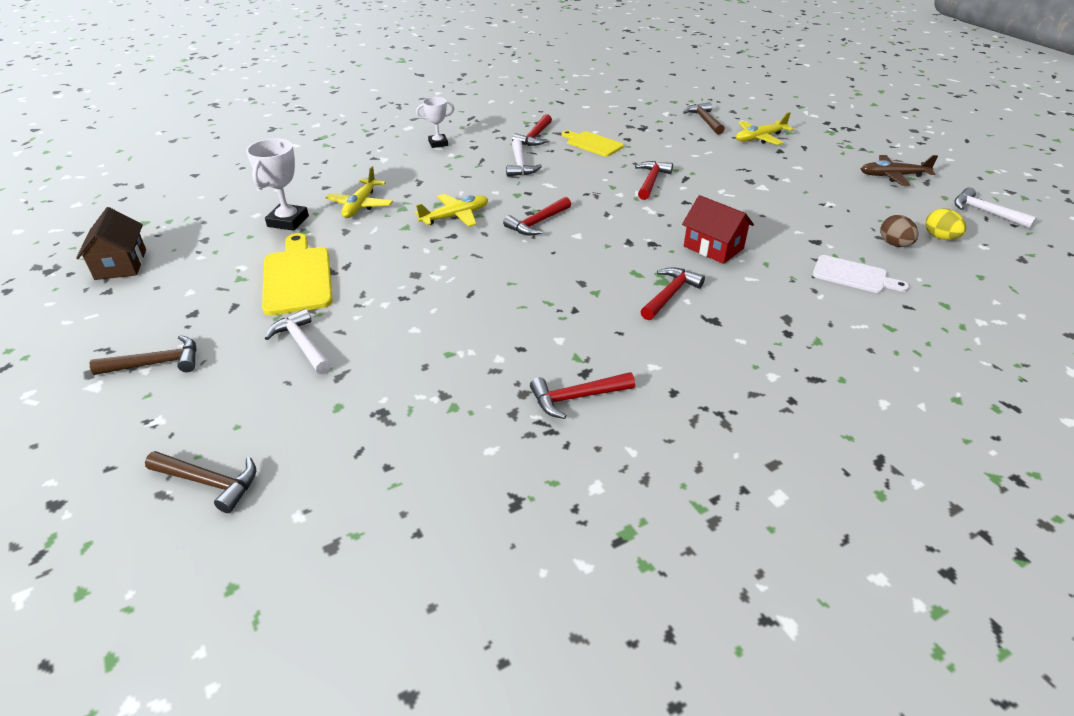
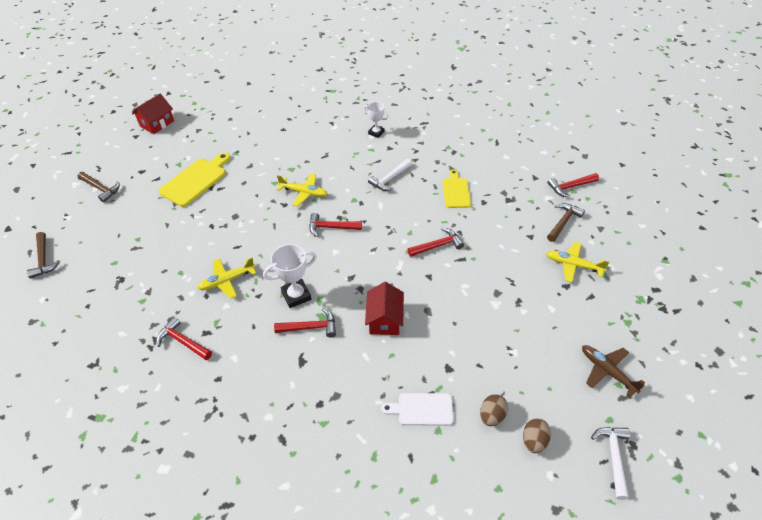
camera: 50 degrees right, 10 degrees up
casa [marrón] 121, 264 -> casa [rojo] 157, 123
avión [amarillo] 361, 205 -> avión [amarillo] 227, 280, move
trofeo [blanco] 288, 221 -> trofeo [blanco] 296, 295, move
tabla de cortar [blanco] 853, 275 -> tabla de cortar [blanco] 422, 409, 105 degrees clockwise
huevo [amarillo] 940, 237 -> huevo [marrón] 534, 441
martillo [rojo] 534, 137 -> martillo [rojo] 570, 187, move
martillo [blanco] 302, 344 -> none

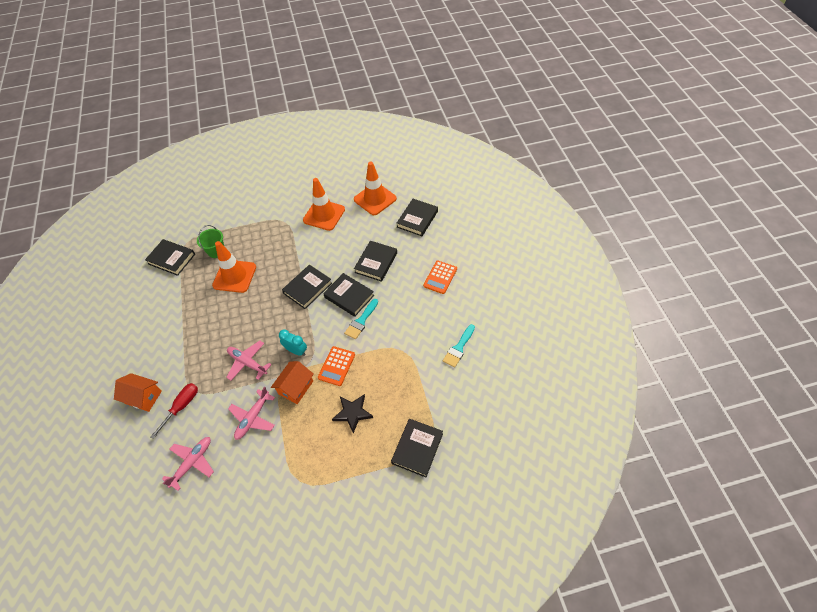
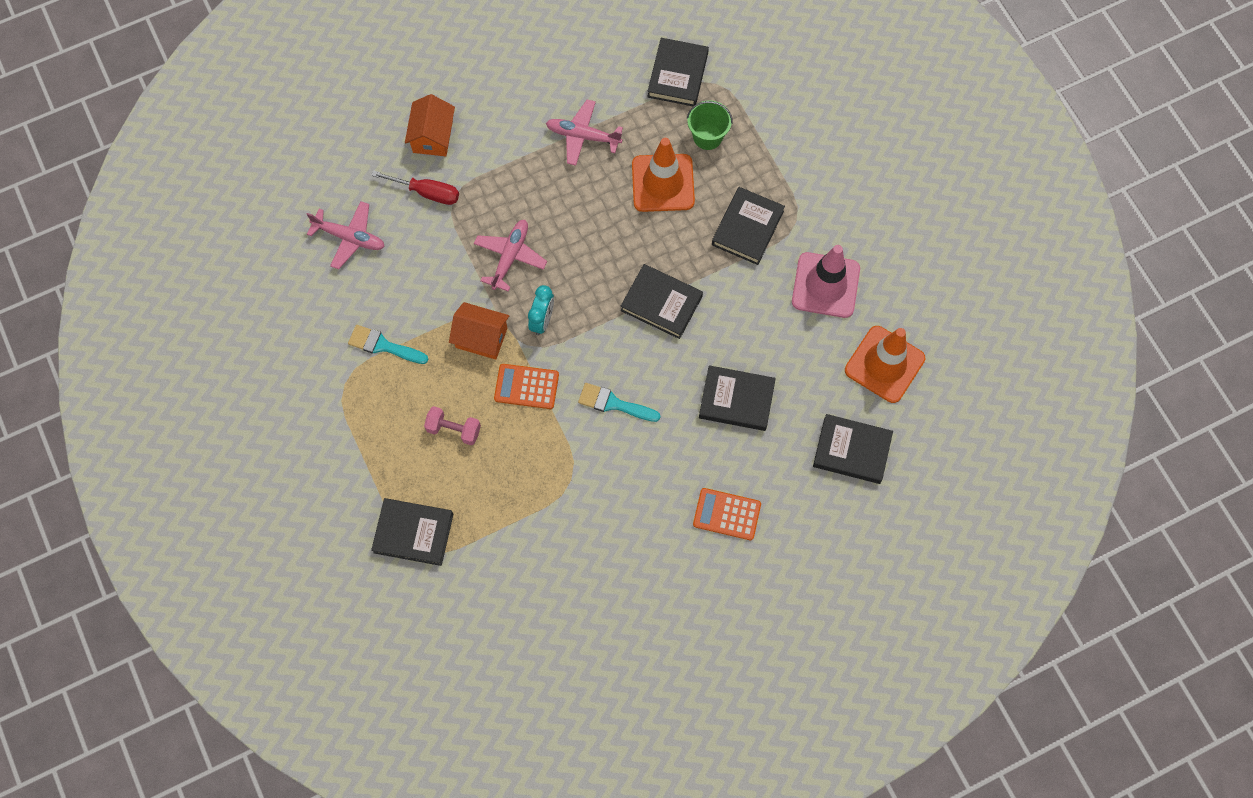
camera: 75 degrees right, 15 degrees up
pincel [turquesa] 459, 348 -> pincel [turquesa] 383, 345, move
estrella [negro] 353, 413 -> mancuerna [rosa] 454, 429
avión [rosa] 253, 418 -> avión [rosa] 582, 136, move
libro [negro] 349, 296 -> libro [negro] 747, 228, move
cono de tráfico [naranja] 324, 215 -> cono de tráfico [rosa] 825, 285

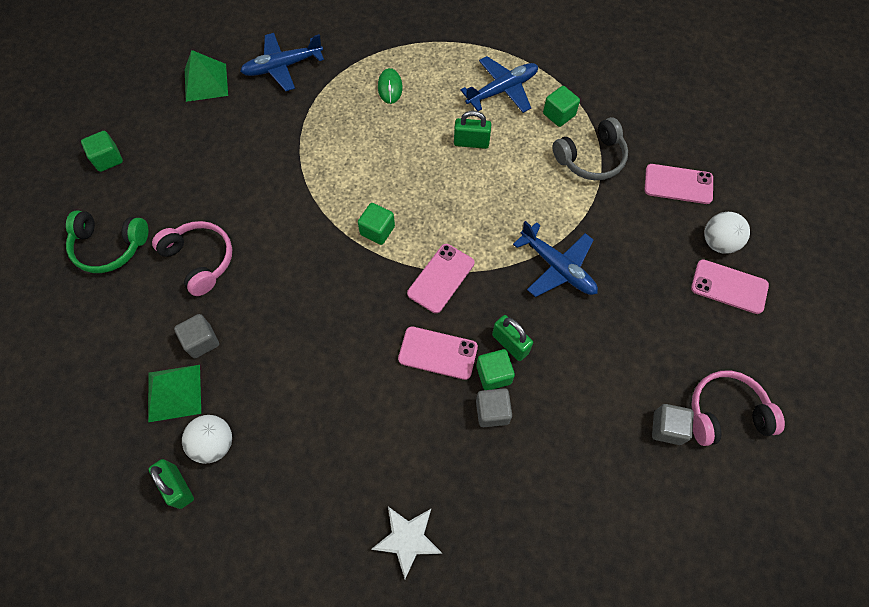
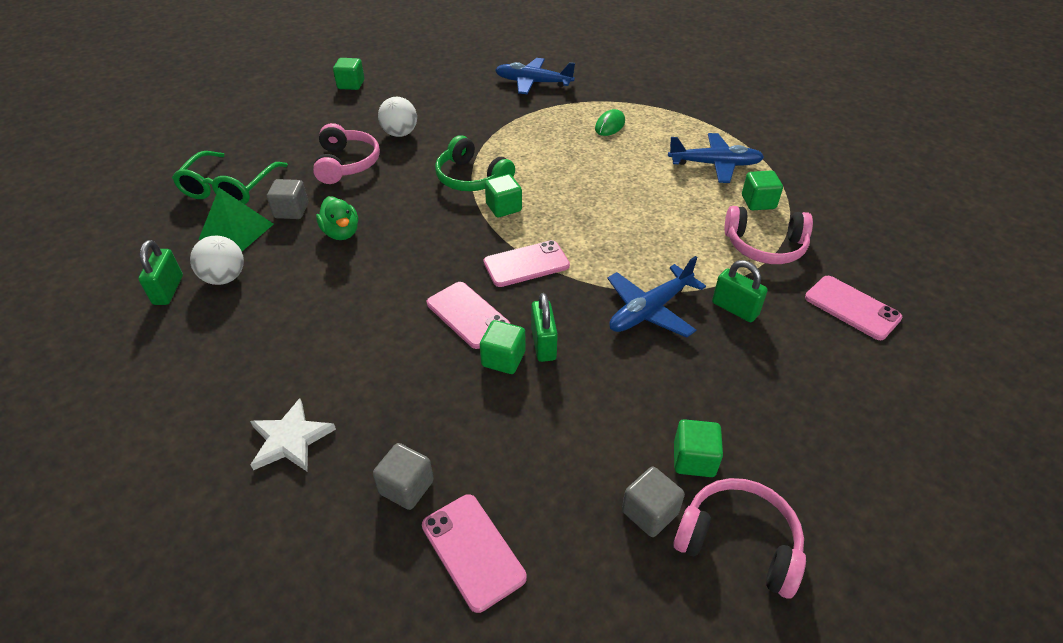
camera: 35 degrees right, 20 degrees down
none -> gafas [verde] 230, 187
none -> pato [verde] 341, 233
cubo [gris] 492, 411 -> cubo [gris] 406, 487, move
pelota [blanco] 718, 242 -> pelota [blanco] 400, 133, move
móvil [rosa] 729, 287 -> móvil [rosa] 472, 551, move
auriculares [verde] 109, 247 -> auriculares [verde] 471, 178, move
avión [azul] 557, 267 -> avión [azul] 650, 310, 60 degrees clockwise
none -> cubo [verde] 694, 459
candado [verde] 471, 142 -> candado [verde] 735, 309, move
auriculares [gris] 591, 158 -> auriculares [rosa] 765, 246
pirámide [verde] 206, 82 -> none

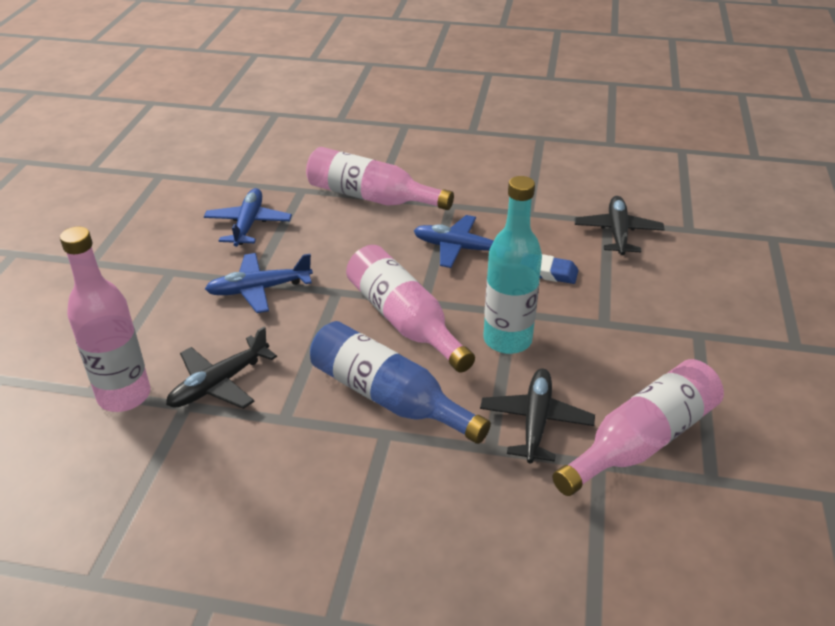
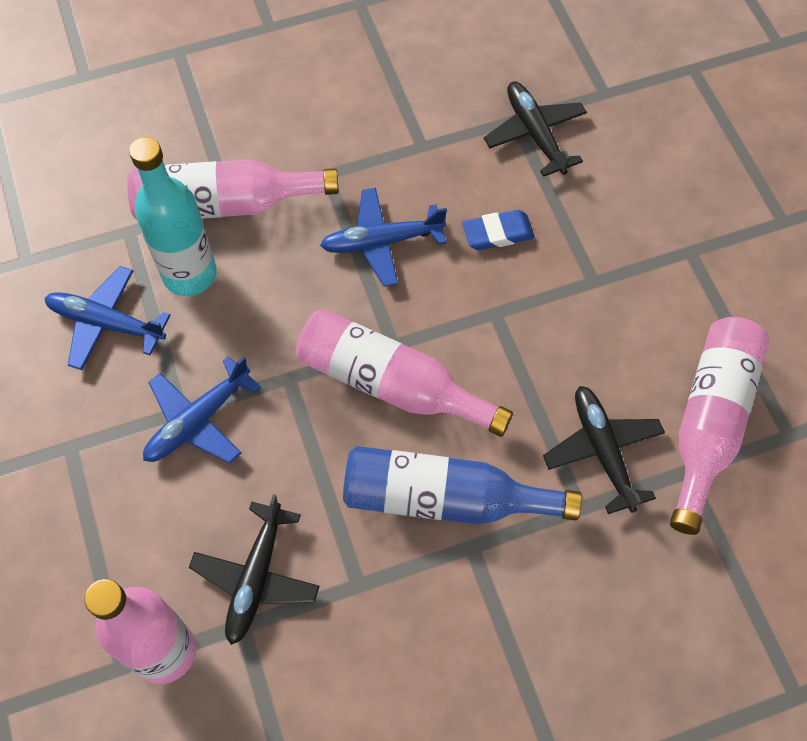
camera: 30 degrees left, 25 degrees up
avión [azul] 248, 225 -> avión [azul] 107, 323, 45 degrees counterclockwise
botella [turquesa] 507, 340 -> botella [turquesa] 189, 274, move

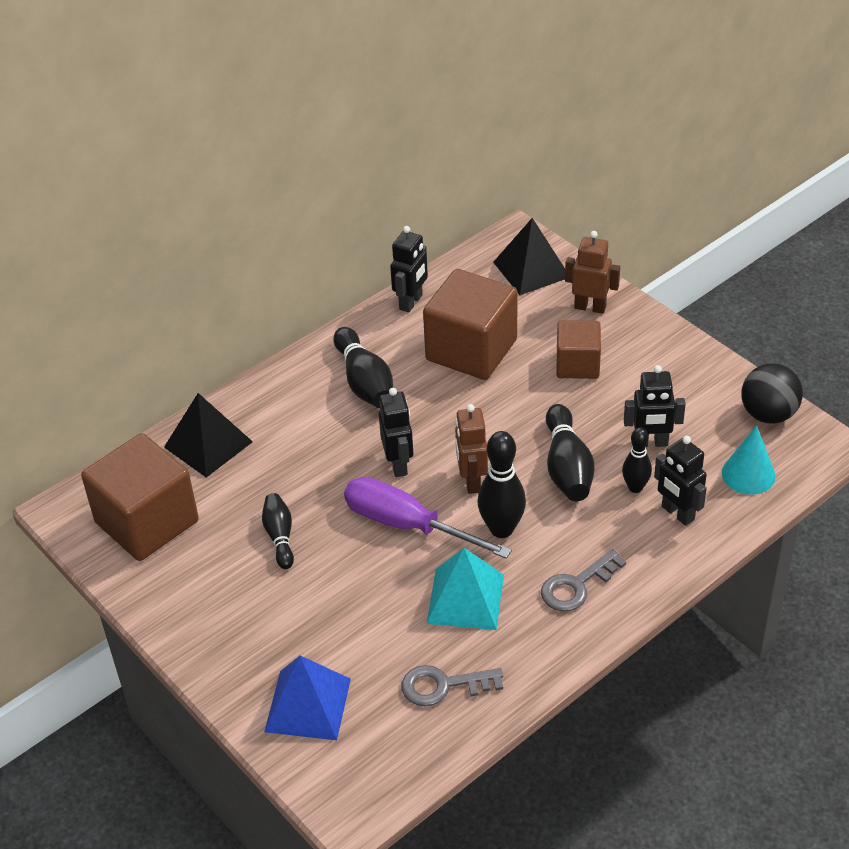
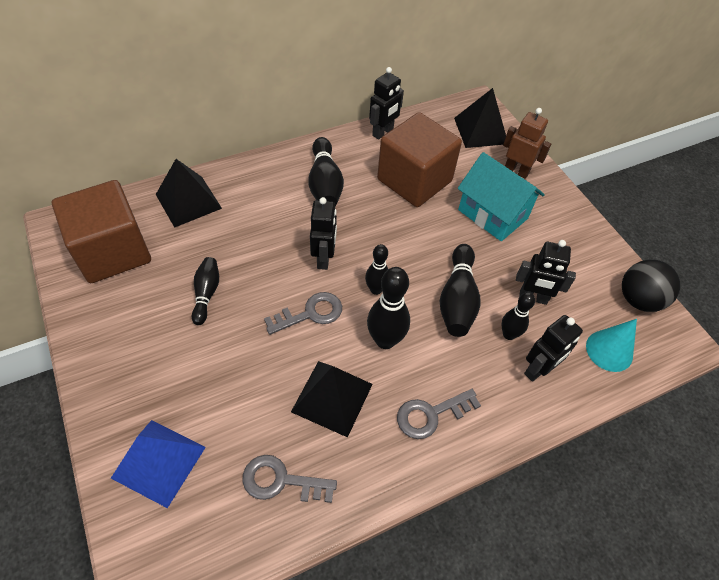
camera: 10 degrees right, 10 degrees up
destornillador [morado] 407, 525 -> llave [gris] 310, 313
pirámide [turquesa] 465, 599 -> pirámide [negro] 332, 398
robot [marrón] 471, 481 -> bolo [negro] 376, 289
cubo [marrón] 577, 364 -> casa [turquesa] 493, 214
robot [negro] 677, 513 -> robot [negro] 538, 370, 105 degrees counterclockwise

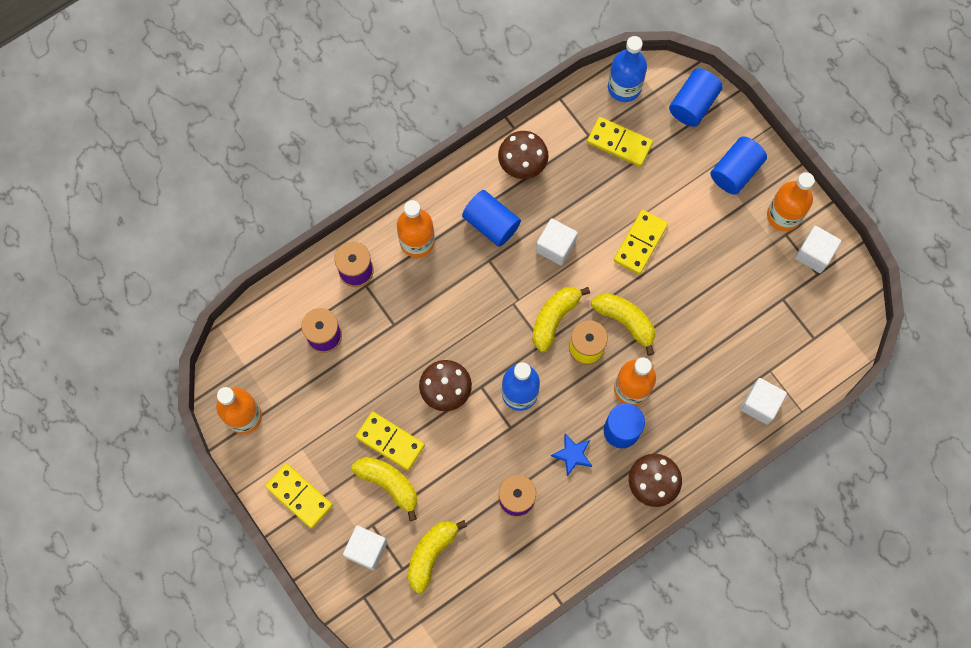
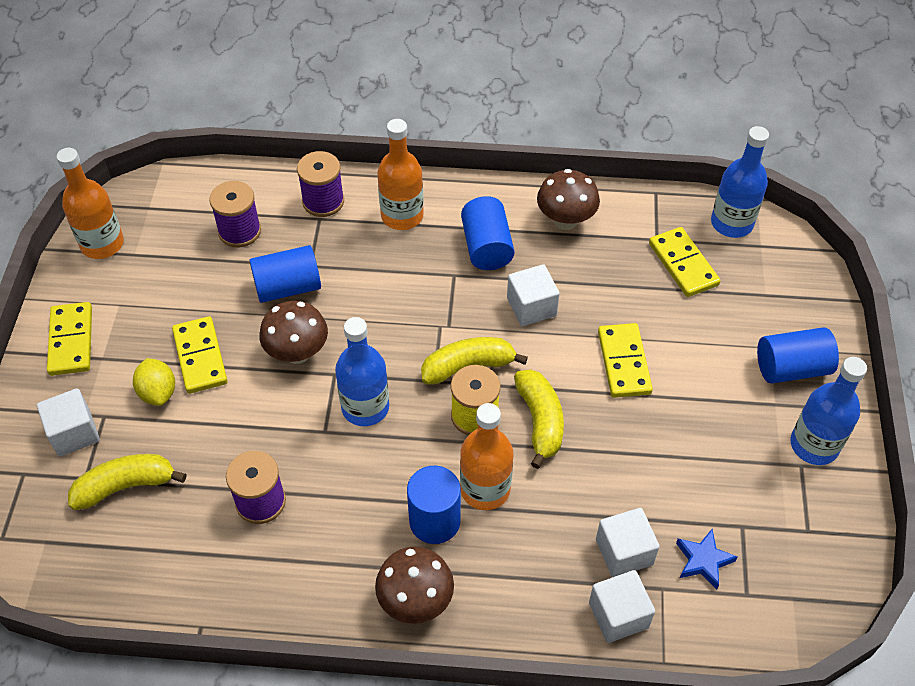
camera: 40 degrees right, 20 degrees down
plátano [amarillo] 389, 484 -> limón [amarillo] 158, 392
cilindro [azul] 693, 104 -> cilindro [azul] 288, 287, move
cubo [blanco] 814, 254 -> cubo [blanco] 624, 552, move
ficha de dominó [amarillo] 640, 243 -> ficha de dominó [amarillo] 624, 362, 75 degrees counterclockwise
estrella [azul] 572, 455 -> estrella [azul] 703, 561, move
botella [naranja] 783, 215 -> botella [azul] 814, 445

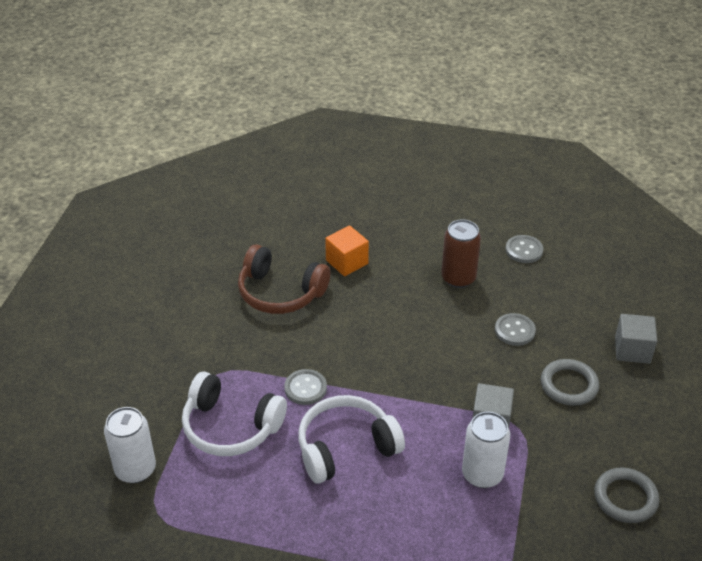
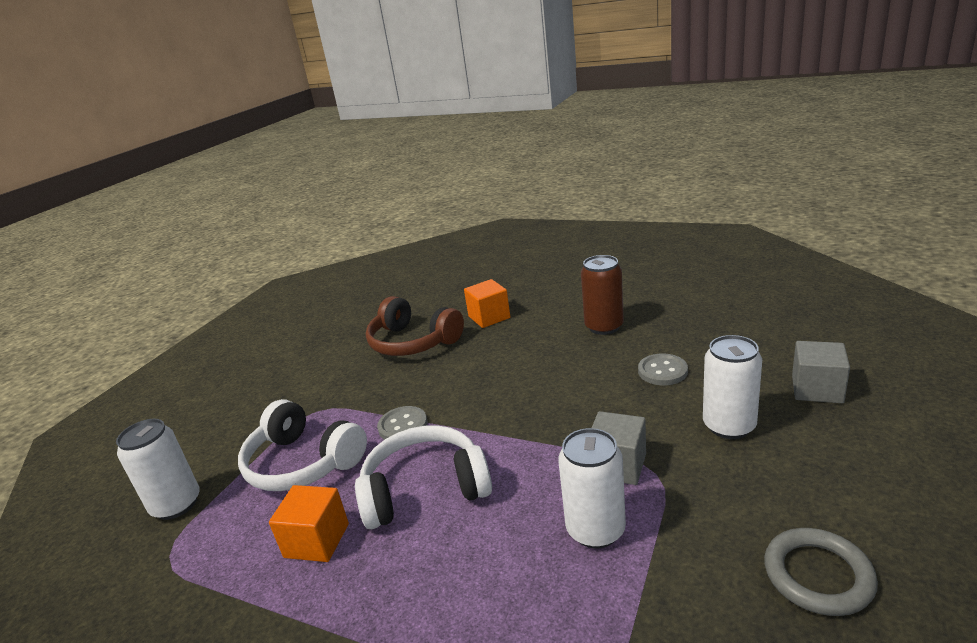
camera: 15 degrees right, 15 degrees down
none -> cubo [naranja] 317, 540
anillo [gris] 569, 385 -> lata [blanco] 729, 426
botón [gris] 524, 250 -> none

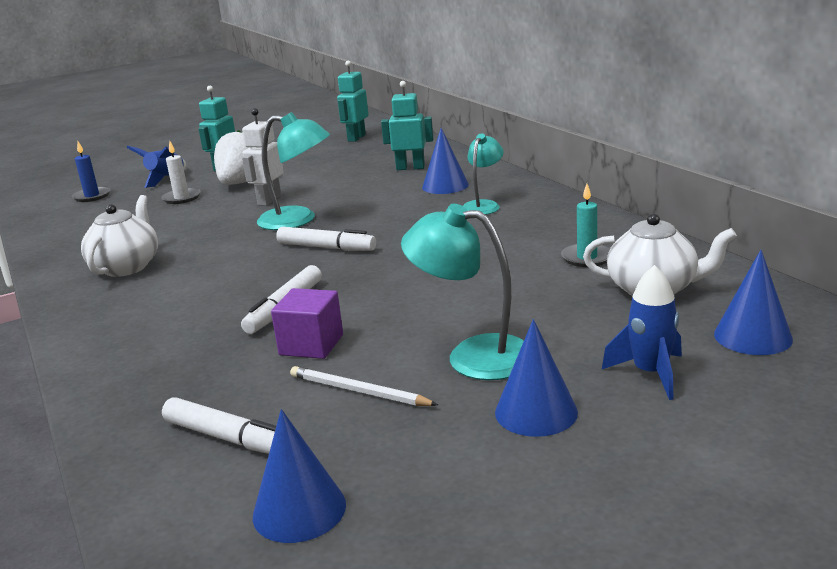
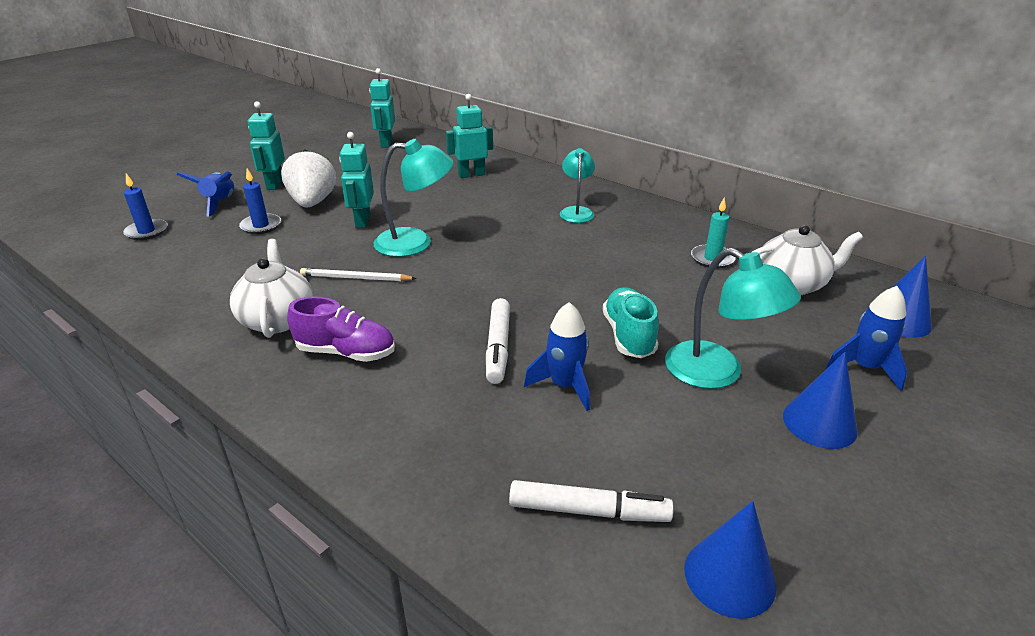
camera: 25 degrees left, 10 degrees up
vela [blanco] 182, 198 -> vela [azul] 261, 226
none -> zapato [morado] 346, 352
lápiz [blanco] 359, 391 -> lápiz [blanco] 356, 278, move
robot [blanco] 269, 200 -> robot [turquesa] 362, 221
cubo [morado] 311, 345 -> cohete [azul] 564, 386
none -> zapato [turquesa] 628, 336
lámpara [turquesa] 473, 355 -> lámpara [turquesa] 717, 373, 135 degrees counterclockwise
rotulador [blanco] 326, 247 -> none
cono [azul] 445, 186 -> none

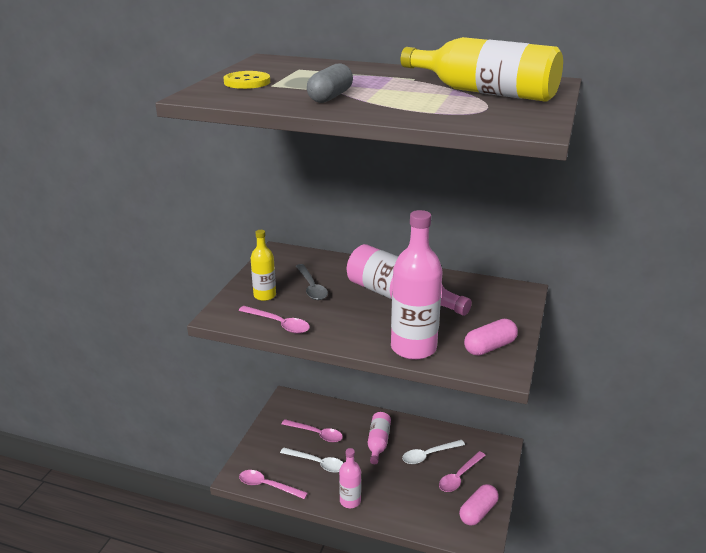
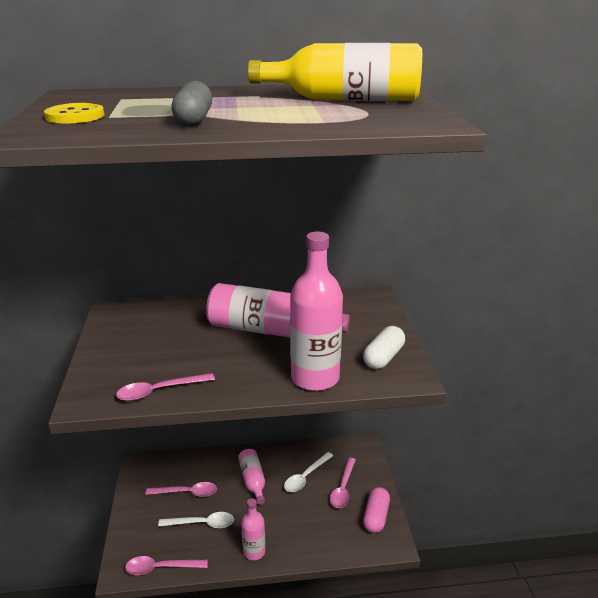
camera: 25 degrees left, 0 degrees up
cuchara [rosa] 279, 324 -> cuchara [rosa] 159, 391, 150 degrees clockwise
cápsula [rosa] 490, 347 -> cápsula [blanco] 383, 357
botella [amarillo] 265, 295 -> none
cuchara [gris] 311, 287 -> none

